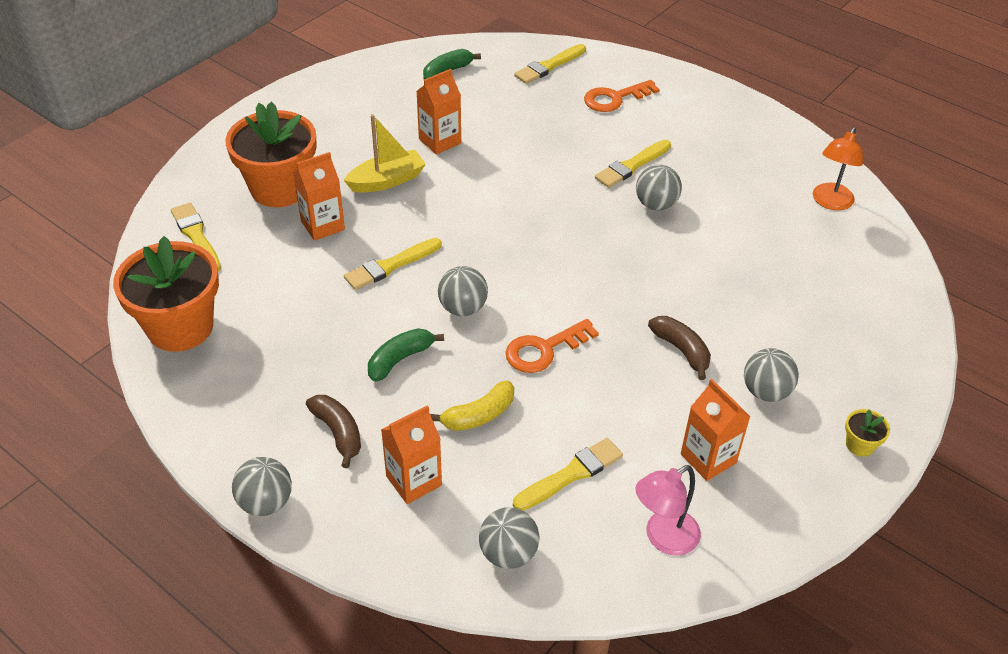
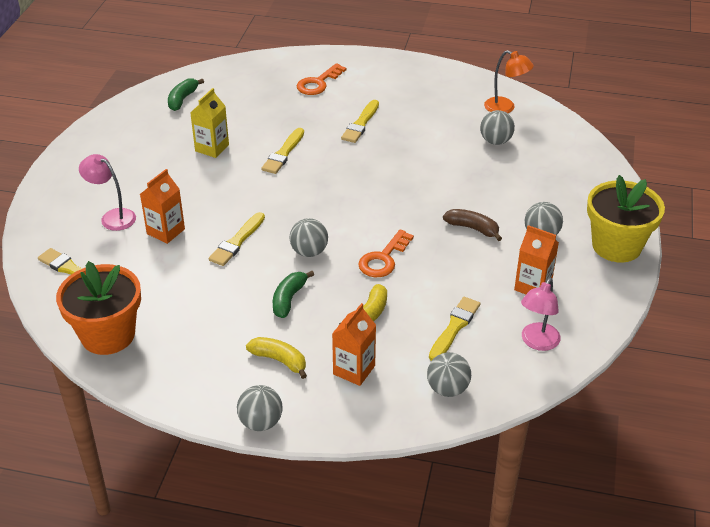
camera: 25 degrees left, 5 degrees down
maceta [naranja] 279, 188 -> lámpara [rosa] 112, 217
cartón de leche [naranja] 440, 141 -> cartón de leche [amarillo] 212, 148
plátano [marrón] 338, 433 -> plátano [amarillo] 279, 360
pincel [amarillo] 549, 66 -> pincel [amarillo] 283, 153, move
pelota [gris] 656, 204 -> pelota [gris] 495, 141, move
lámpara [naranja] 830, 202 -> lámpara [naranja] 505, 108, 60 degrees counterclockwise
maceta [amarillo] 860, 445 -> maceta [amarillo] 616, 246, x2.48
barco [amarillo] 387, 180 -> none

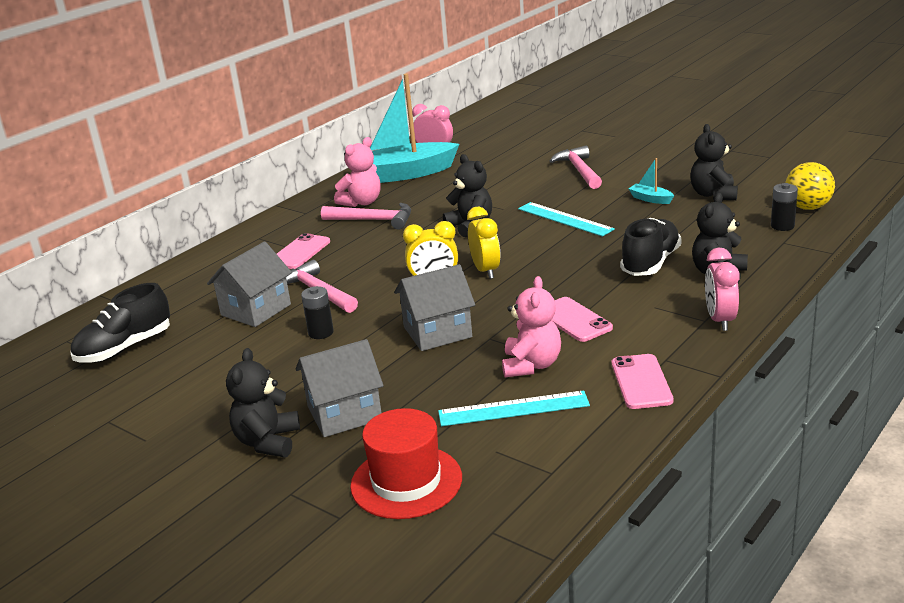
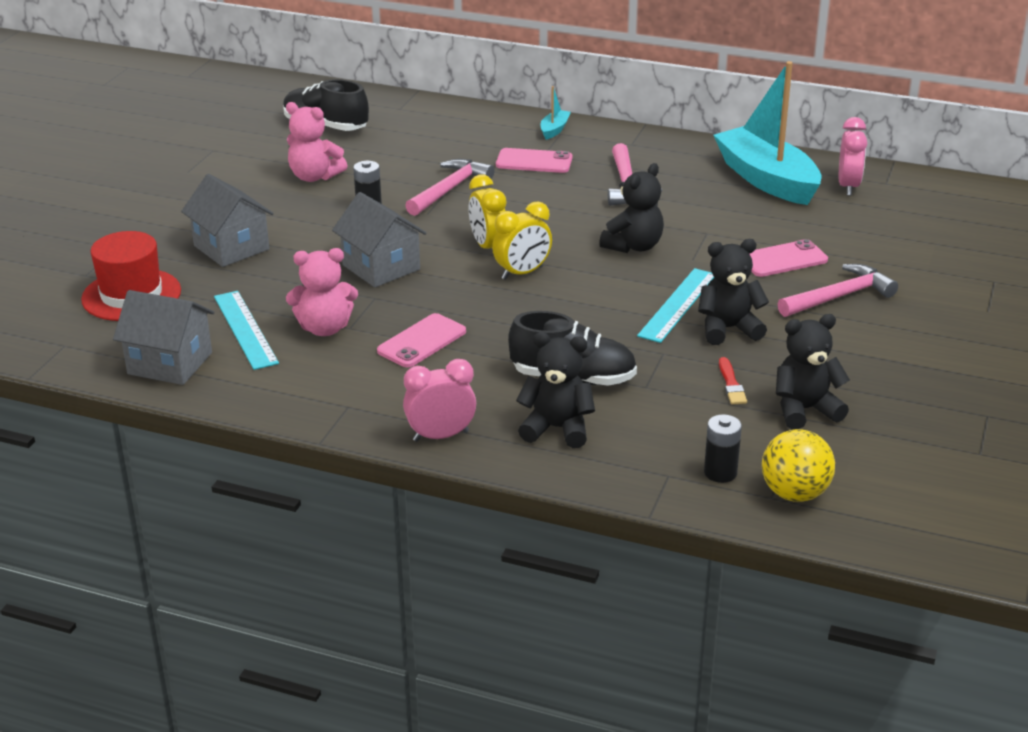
camera: 70 degrees right, 5 degrees up
casa [gris] 256, 310 -> casa [gris] 170, 363, move
osito [rosa] 362, 202 -> osito [rosa] 314, 176, move
barco [turquesa] 650, 199 -> barco [turquesa] 554, 130, move
osito [negro] 268, 442 -> osito [negro] 728, 329, move
none -> pincel [rojo] 731, 384
móvil [rosa] 641, 382 -> móvil [rosa] 783, 259, move

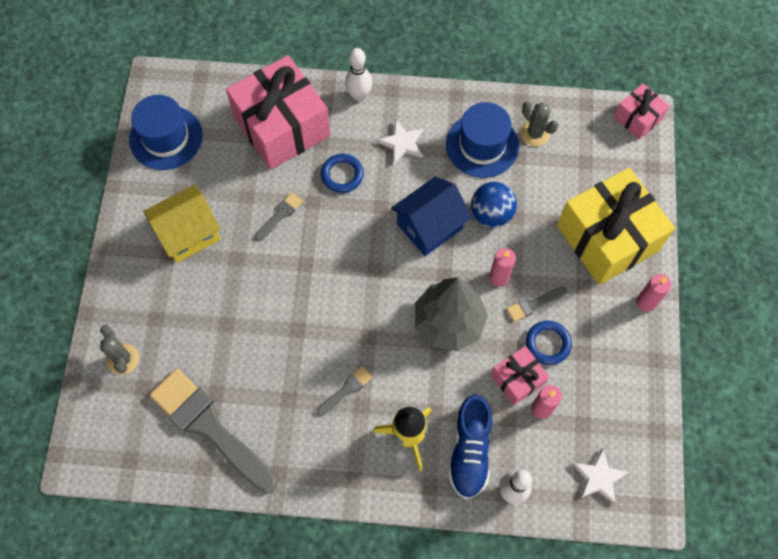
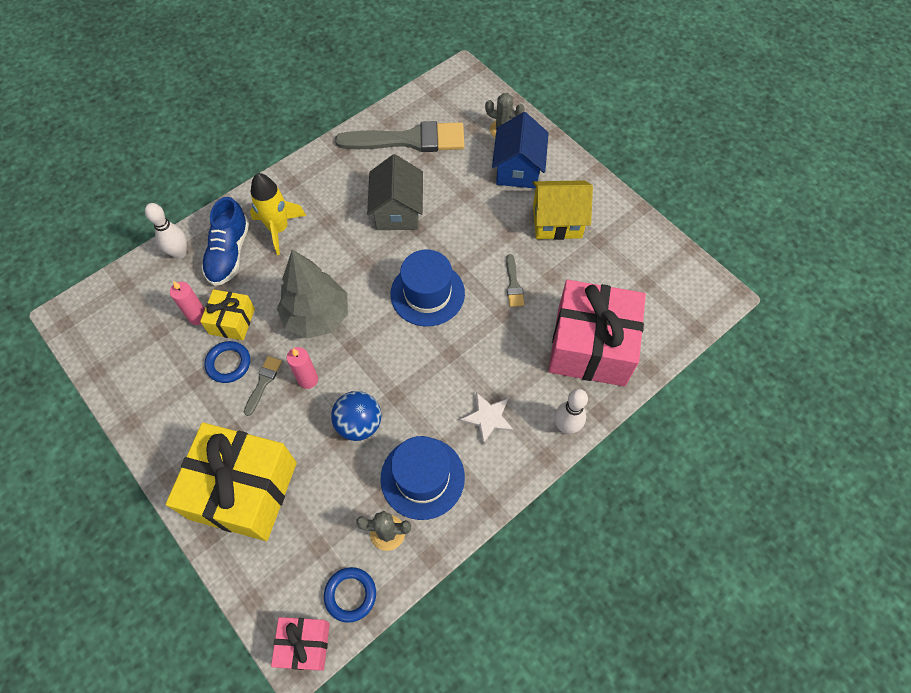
camera: 135 degrees right, 5 degrees down
regalo [rosa] 517, 379 -> regalo [amarillo] 232, 321
zapato [azul] 470, 450 -> zapato [azul] 229, 253, 135 degrees counterclockwise
anillo [azul] 342, 175 -> anillo [azul] 350, 595, move
none -> casa [gris] 397, 211
sombrero [azul] 166, 138 -> sombrero [azul] 427, 293, move
casa [azul] 429, 226 -> casa [azul] 518, 169, move
casa [amarillo] 188, 234 -> casa [amarillo] 557, 221, 75 degrees clockwise
pincel [gris] 346, 389 -> none
estrella [blanco] 599, 477 -> none
vela [rosa] 646, 302 -> none

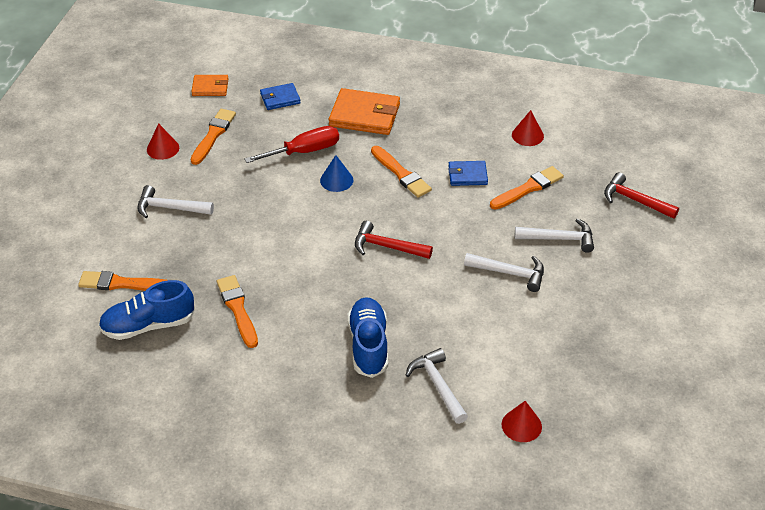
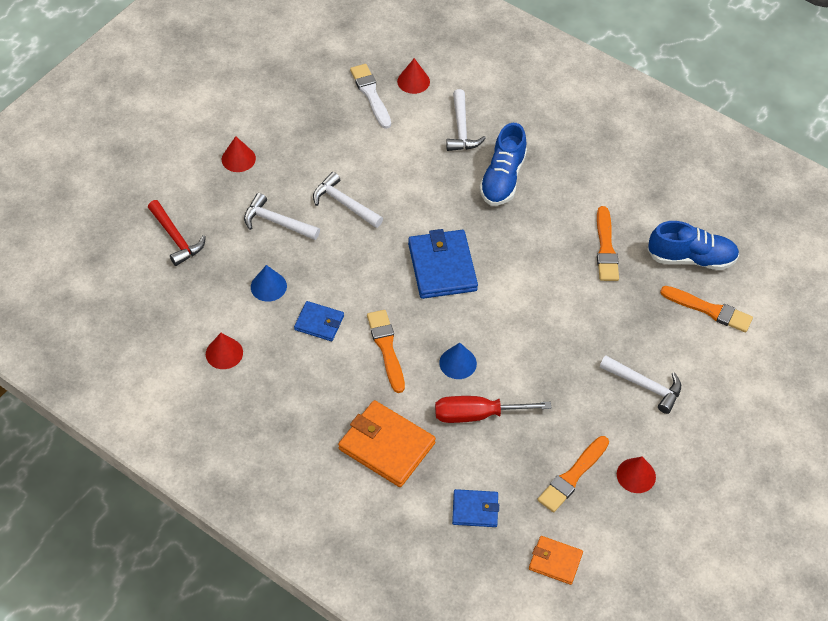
camera: 160 degrees left, 10 degrees up
none -> cono [rojo] 238, 159
pincel [naranja] 528, 188 -> cono [azul] 268, 286
none -> pincel [blanco] 371, 94
martillo [rojo] 387, 247 -> cartera [azul] 442, 267

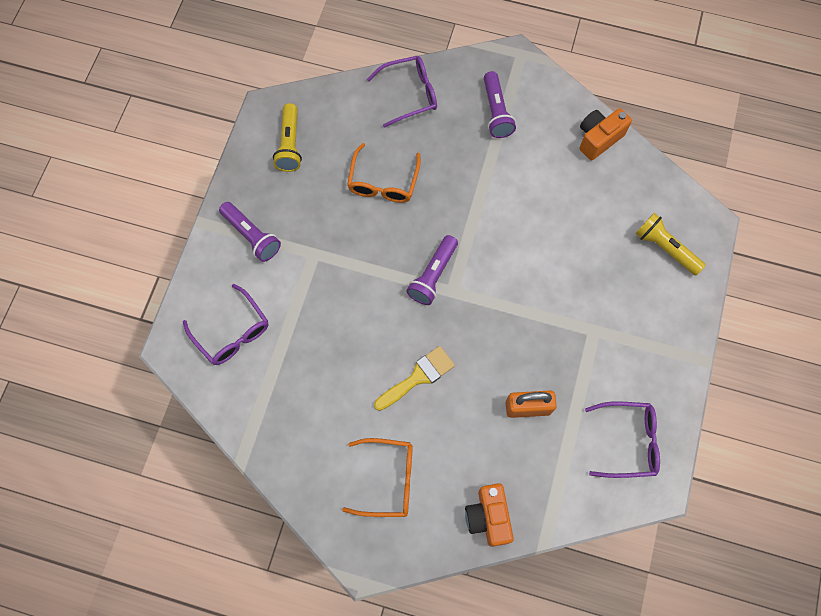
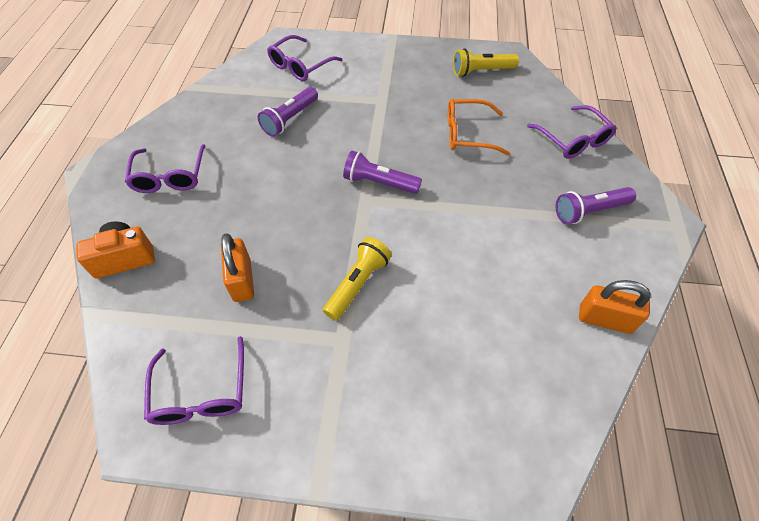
camera: 80 degrees right, 15 degrees down
gafas [naranja] 388, 479 -> gafas [morado] 170, 177
lámpara de mano [morado] 252, 236 -> lámpara de mano [morado] 290, 119, move
lámpara de mano [amarillo] 665, 248 -> lámpara de mano [amarillo] 358, 284, move
cámara [naranja] 598, 139 -> candado [naranja] 604, 319
pincel [amarillo] 418, 377 -> none

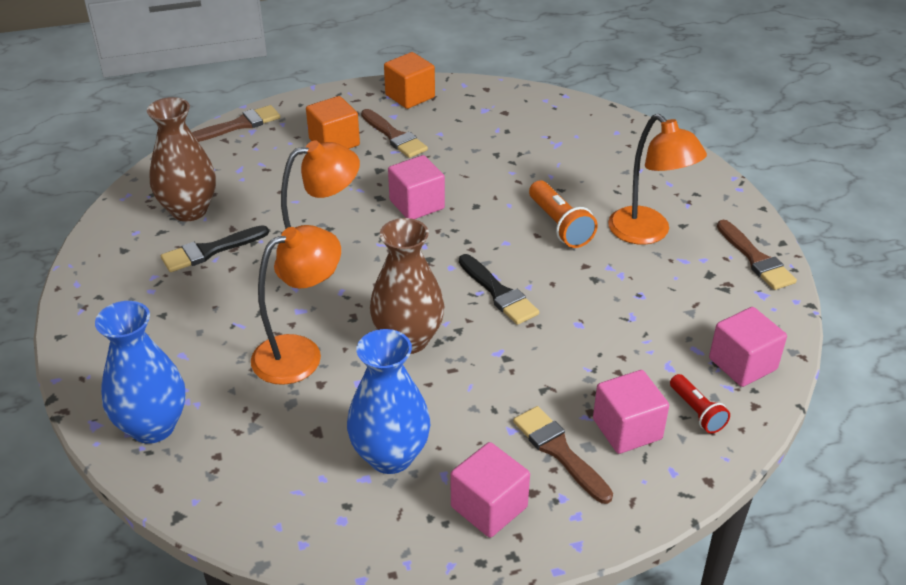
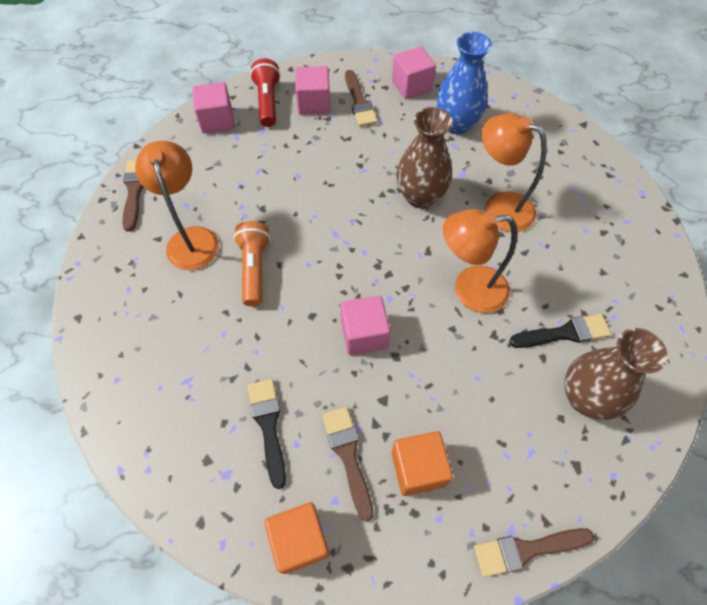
camera: 160 degrees left, 20 degrees up
pincel [negro] 499, 293 -> pincel [negro] 268, 425, move
lámpara de mano [rojo] 697, 412 -> lámpara de mano [rojo] 268, 102, x1.55
lámpara [naranja] 300, 353 -> lámpara [naranja] 499, 207, 45 degrees clockwise
florero [azul] 153, 426 -> none

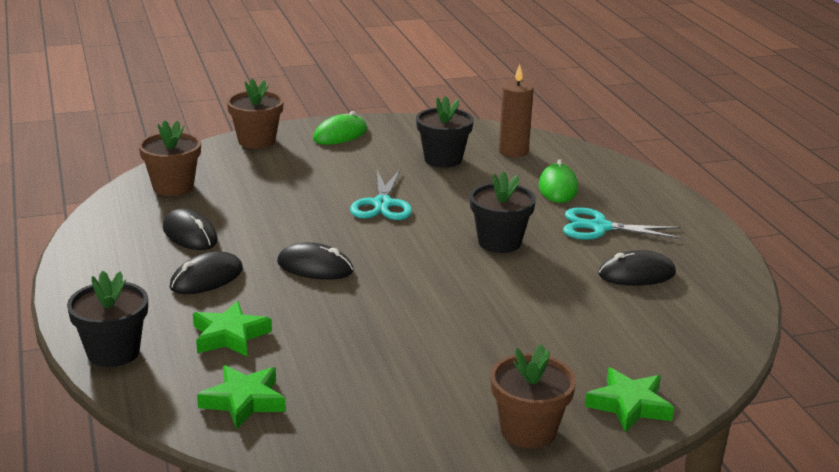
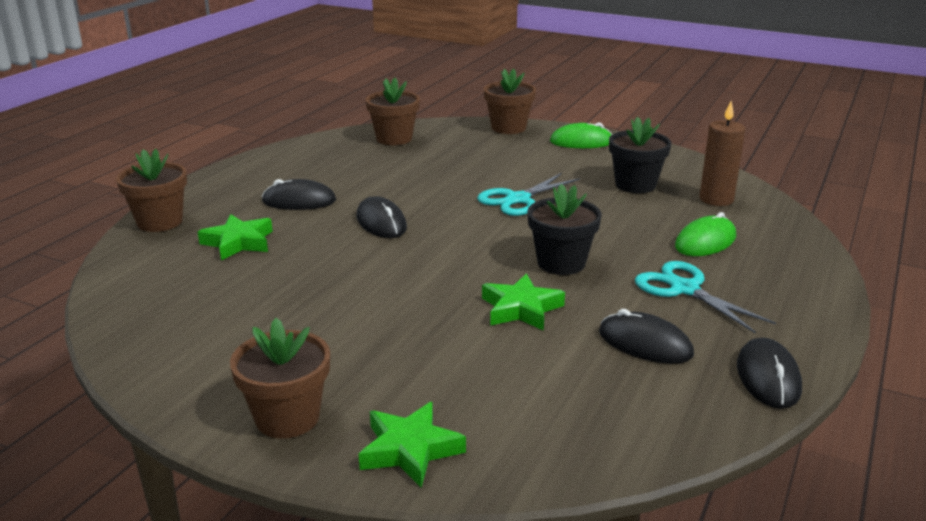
camera: 45 degrees right, 0 degrees up
maceta [negro] 113, 352 -> maceta [marrón] 160, 222
estrella [verde] 244, 401 -> estrella [verde] 521, 309, move
ratón [negro] 190, 234 -> ratón [negro] 768, 377, move

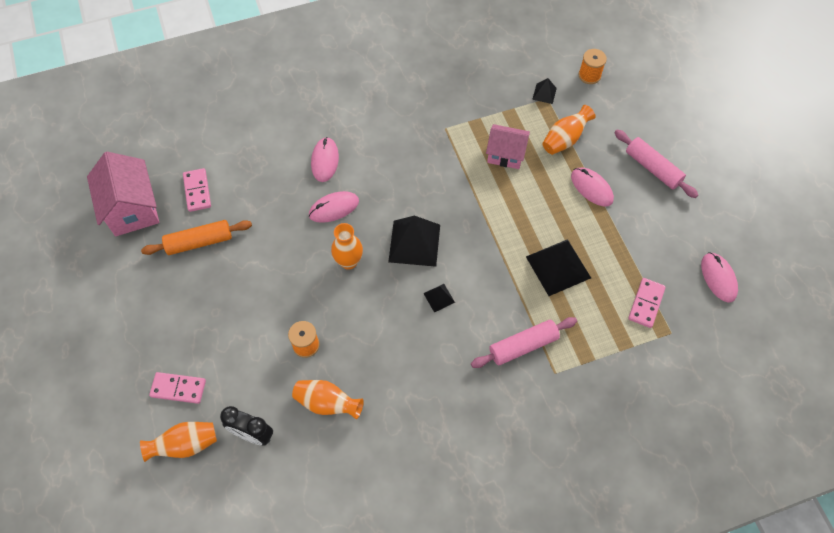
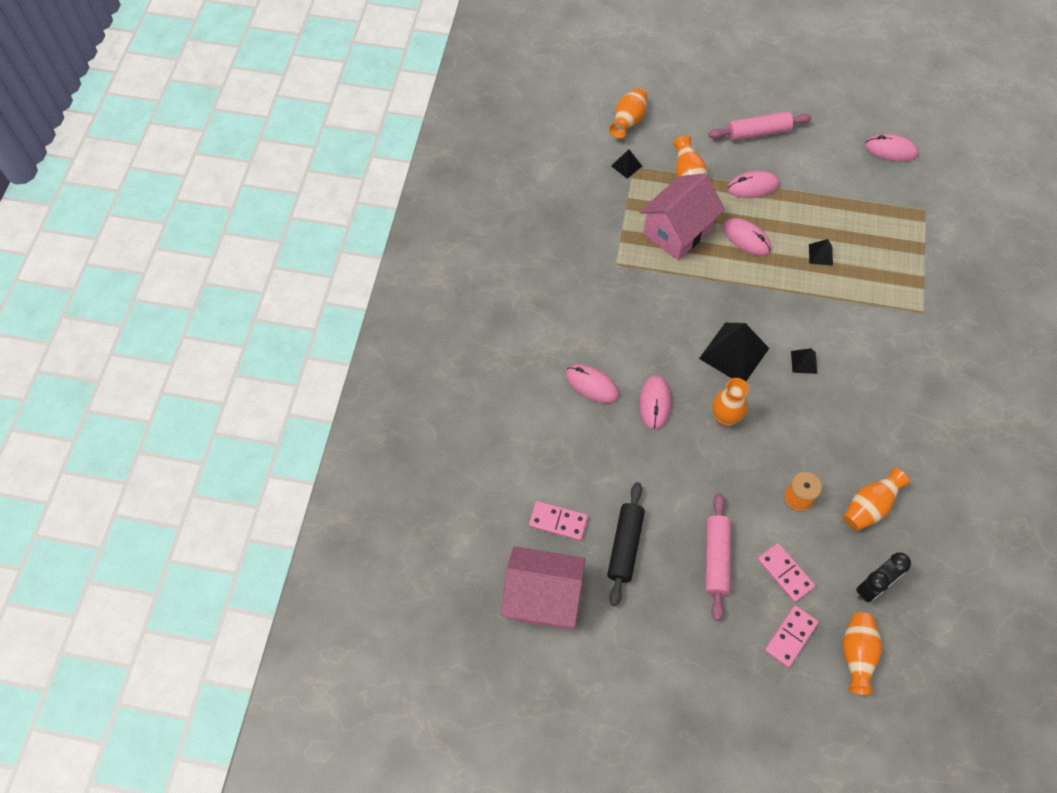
camera: 60 degrees left, 0 degrees up
rodillo [naranja] 199, 242 -> rodillo [negro] 625, 546
carrete [naranja] 589, 75 -> florero [naranja] 628, 121
casa [rosa] 505, 154 -> casa [rosa] 677, 231, x1.52
rodillo [rosa] 523, 346 -> rodillo [rosa] 716, 559, move
none -> ratón [rosa] 746, 238
ficha de dominó [rosa] 646, 303 -> ficha de dominó [rosa] 785, 573, move
pirámide [negro] 558, 267 -> pirámide [negro] 820, 254, x0.48

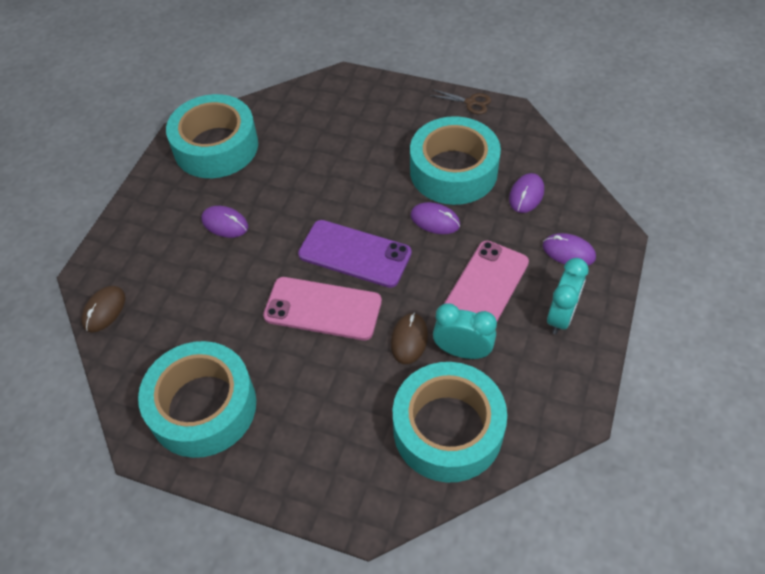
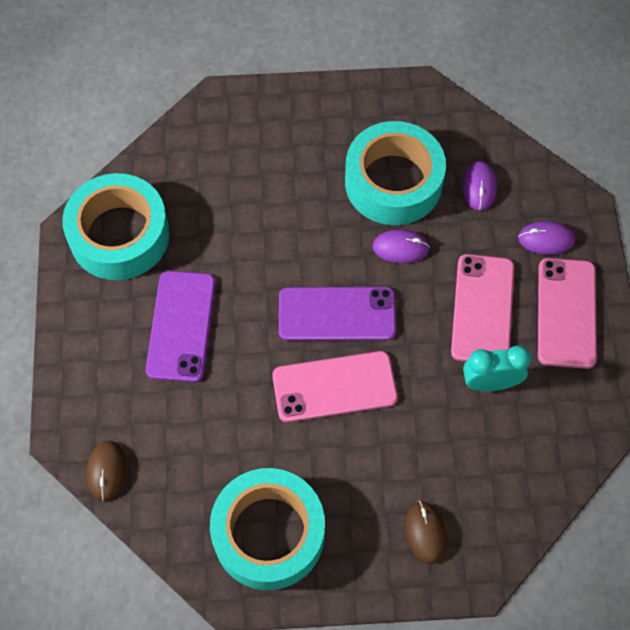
camera: 25 degrees left, 10 degrees up
ratón [morado] 225, 223 -> móvil [morado] 181, 326
ratón [marrón] 409, 339 -> ratón [marrón] 425, 533, move
despertador [turquesa] 560, 316 -> móvil [rosa] 566, 313
cinta adhesiva [turquesa] 448, 429 -> none
tijeras [marrón] 470, 102 -> none

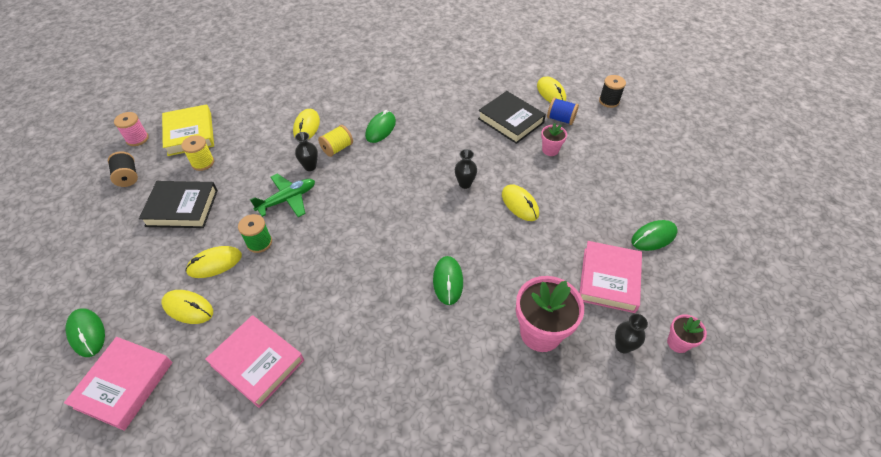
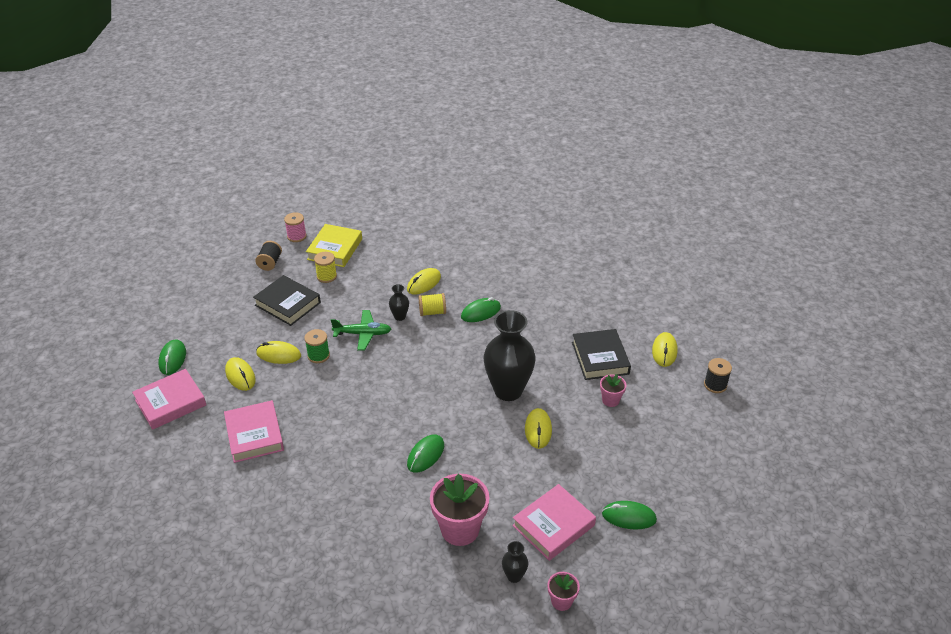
camera: 35 degrees right, 10 degrees down
florero [negro] 465, 184 -> florero [negro] 508, 390, x2.30
carrete [azul] 560, 119 -> none

